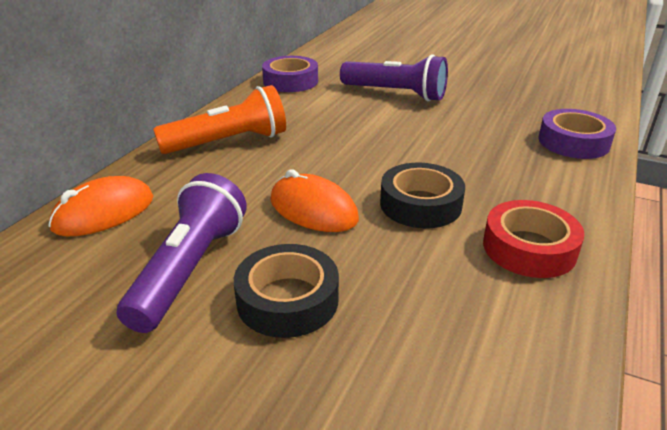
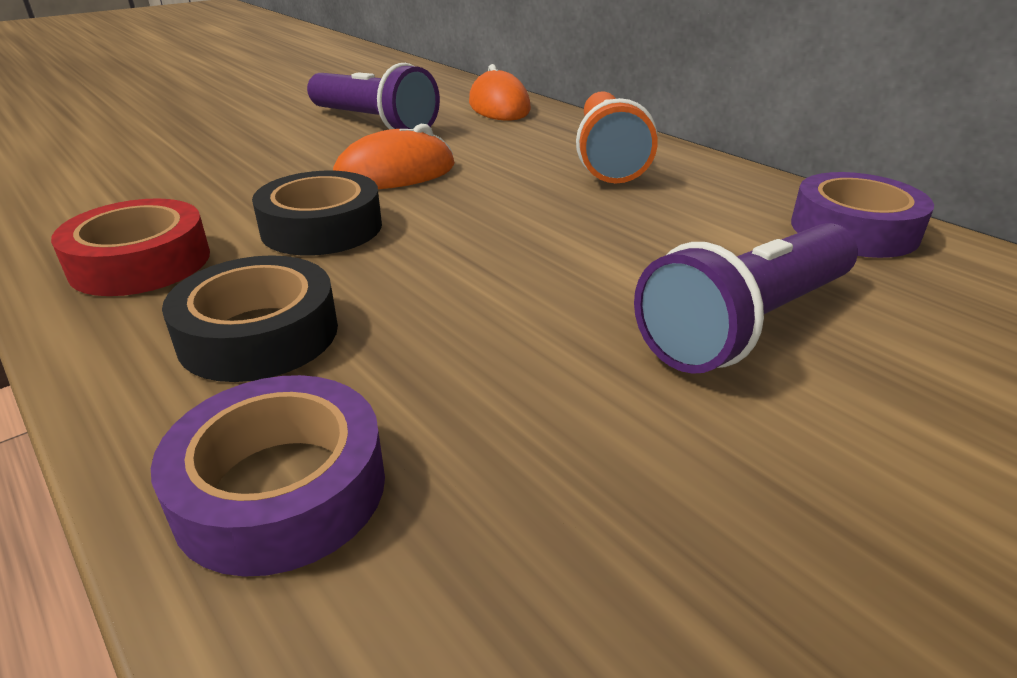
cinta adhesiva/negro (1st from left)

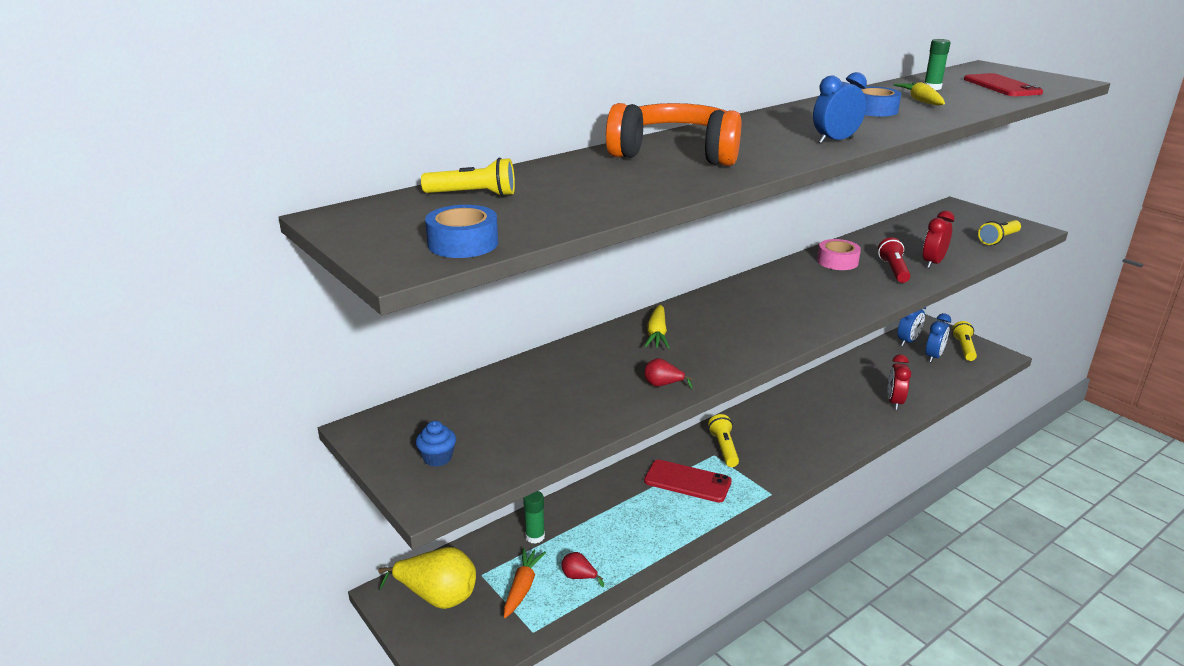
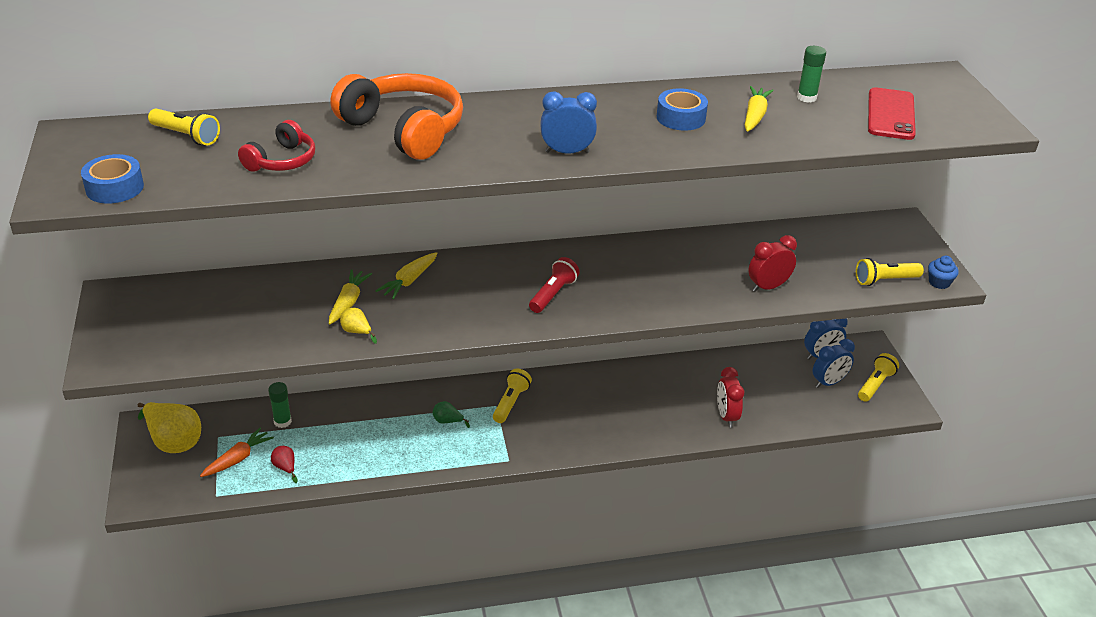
lámpara de mano/rojo
cinta adhesiva/rosa
despertador/rojo (1st from left)
pera/amarillo (2nd from left)
magdalena/azul
pera/verde
auriculares/rojo
zanahoria/amarillo (1st from left)

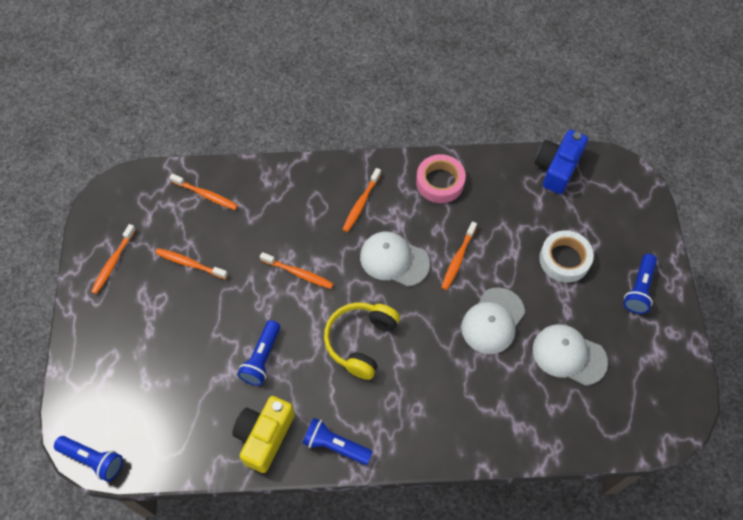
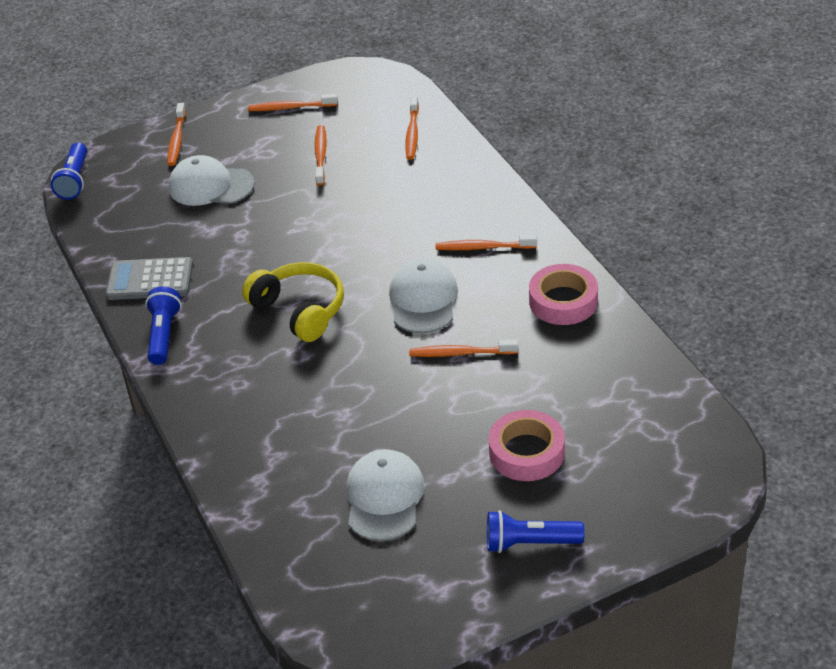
cámara/azul
cinta adhesiva/rosa (1st from left)
cepillo de dientes/naranja (1st from left)
gorra/blanco (1st from left)
auriculares/amarillo
lámpara de mano/azul (2nd from left in the first image)
calculadora/gris

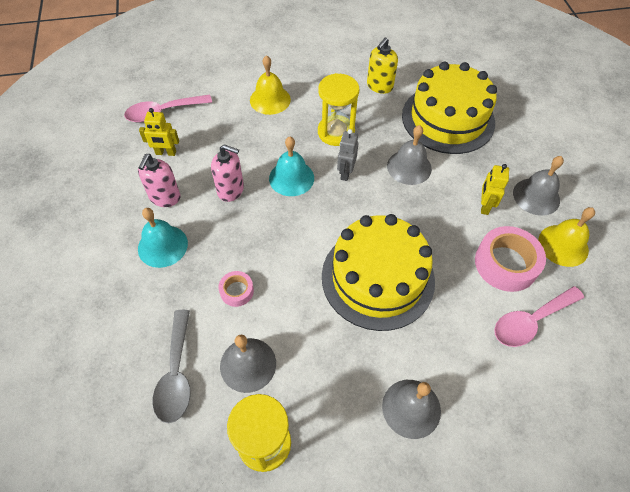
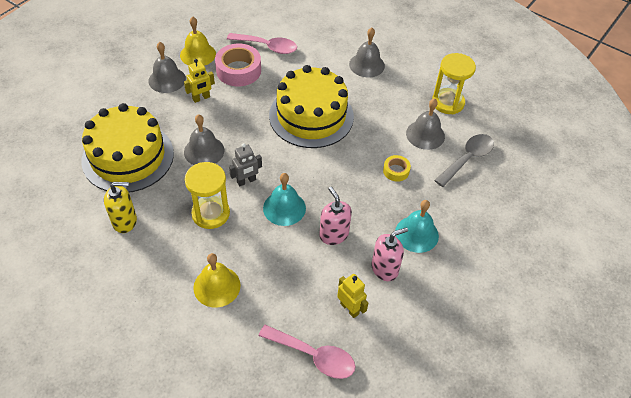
cinta adhesiva/amarillo

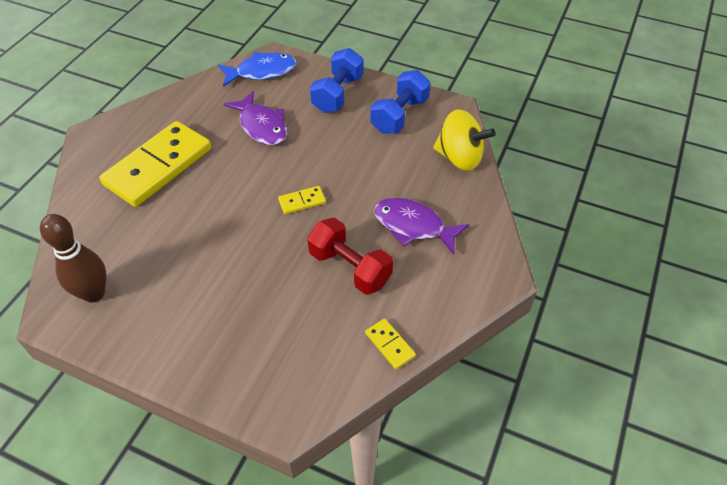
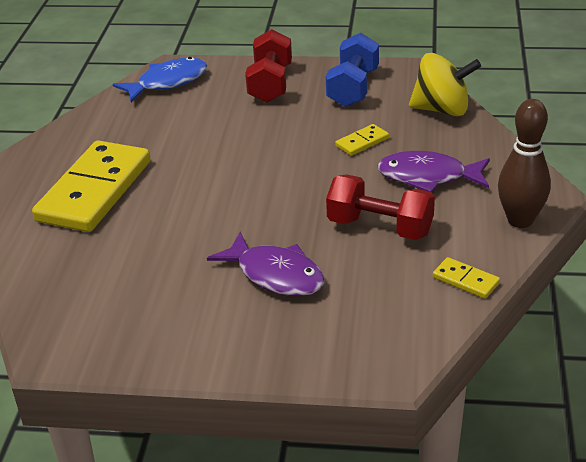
mancuerna/rojo (1st from left)
pez/morado (1st from left)
ficha de dominó/amarillo (2nd from left)
bolo/marrón

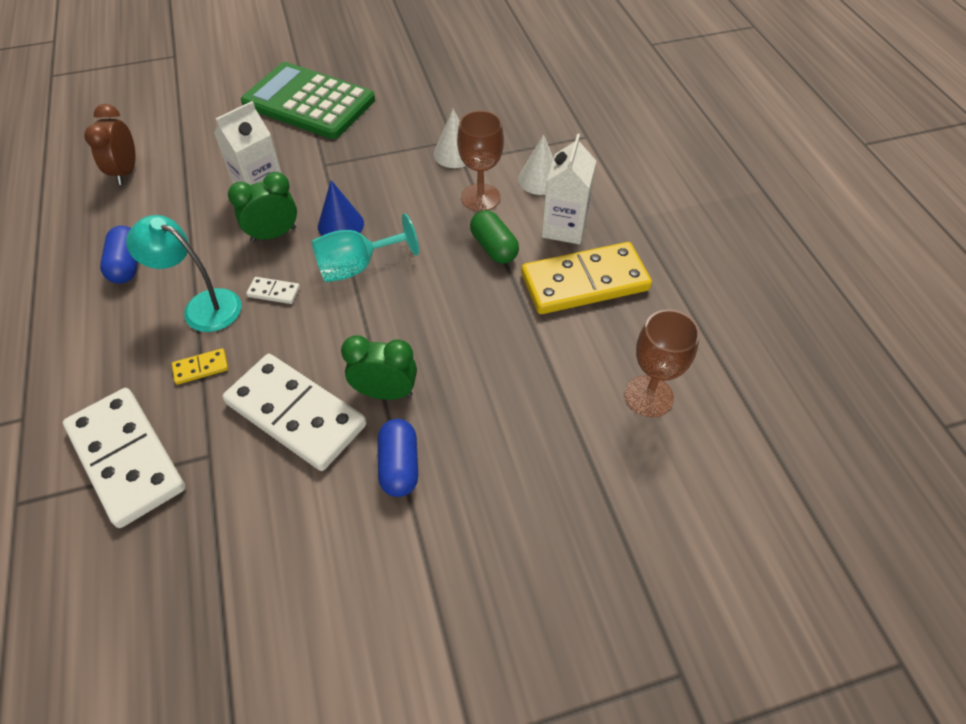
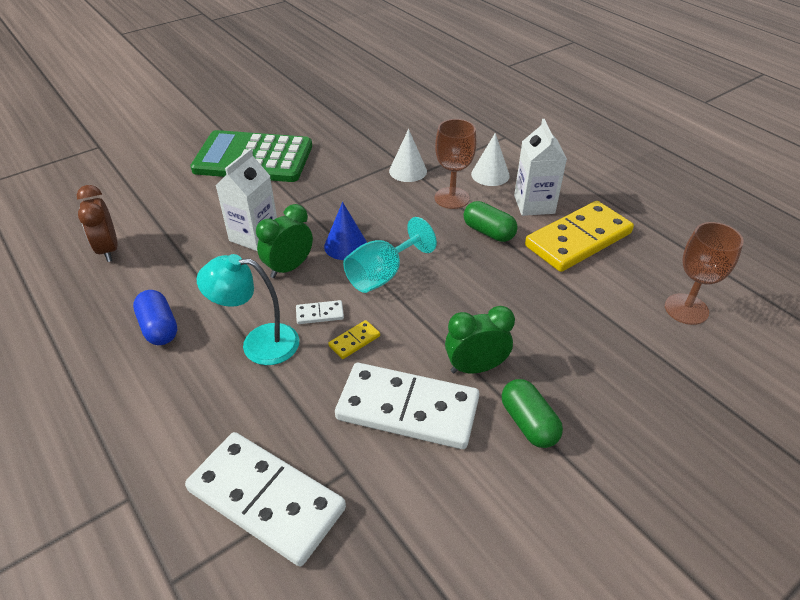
ficha de dominó/amarillo (1st from left)
cápsula/verde (2nd from left)

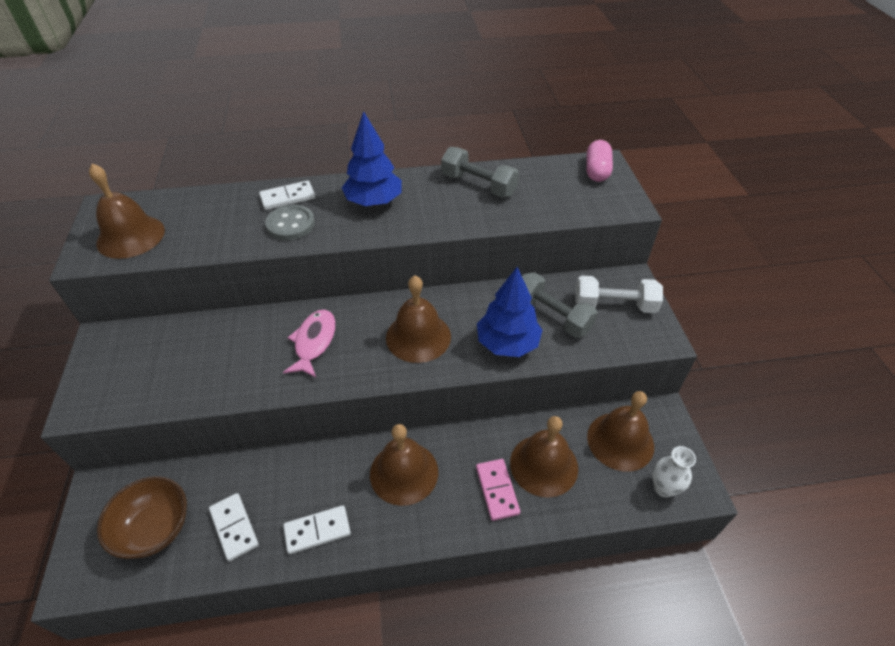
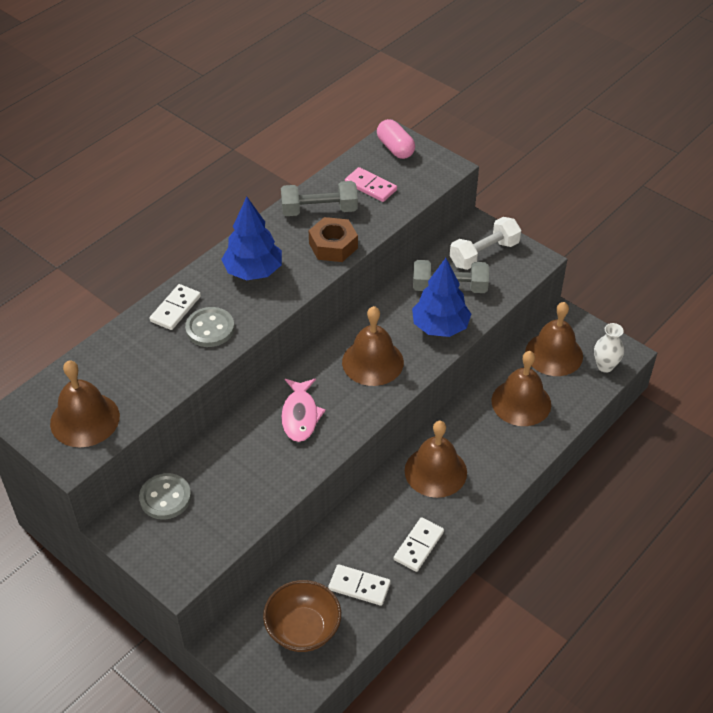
pez/rosa
ficha de dominó/rosa
tuerca/marrón
botón/gris (1st from left)

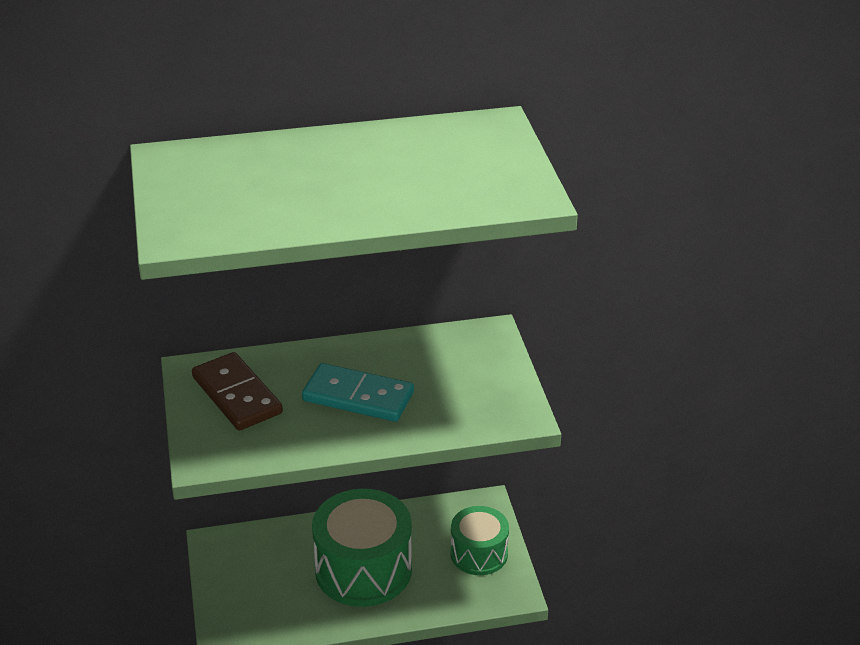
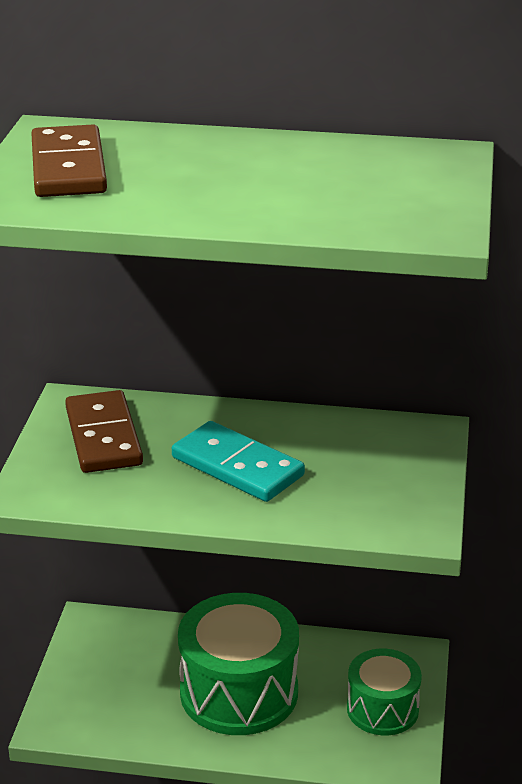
ficha de dominó/marrón (1st from left)

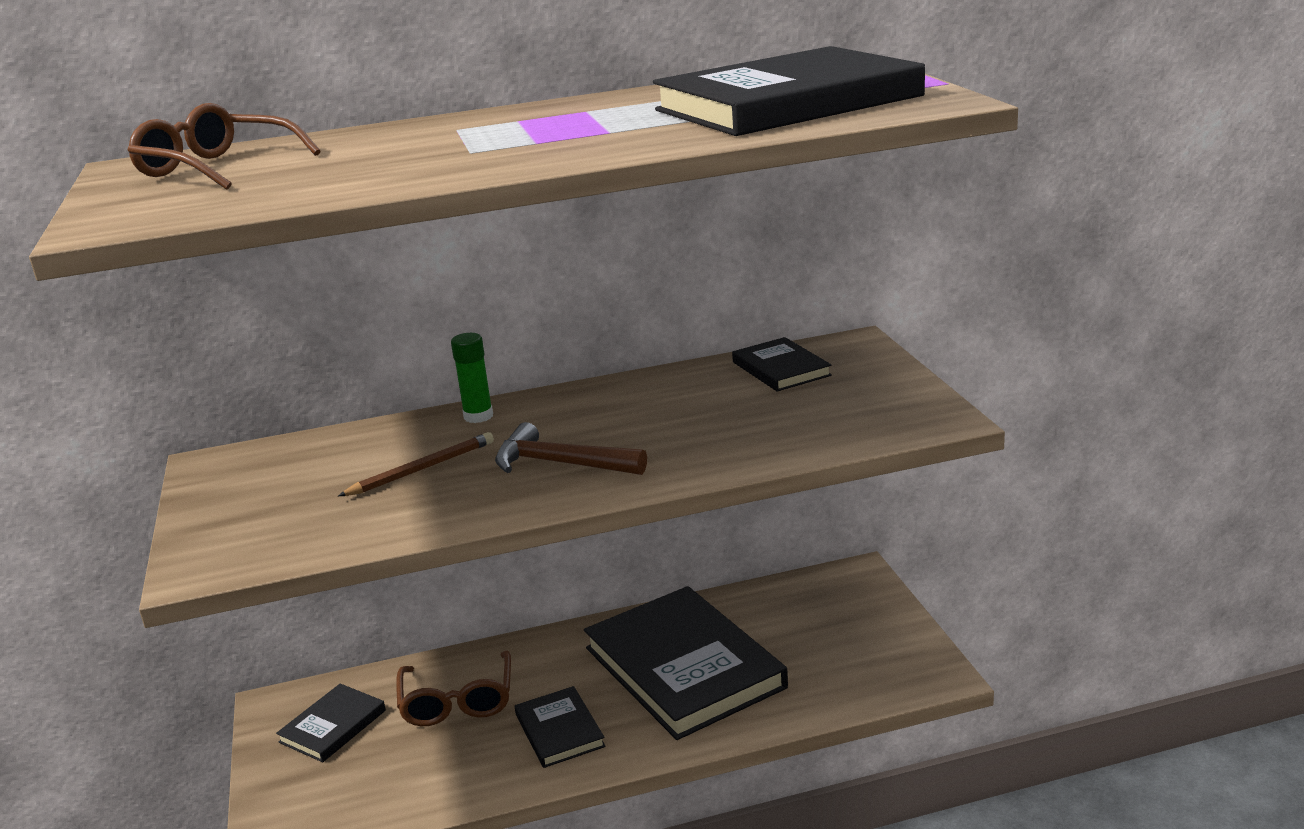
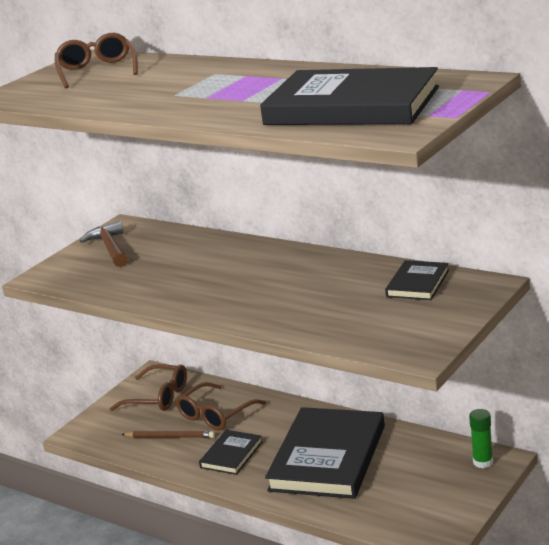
barra de pegamento/verde
martillo/marrón
lápiz/marrón
gafas/marrón (2nd from left)

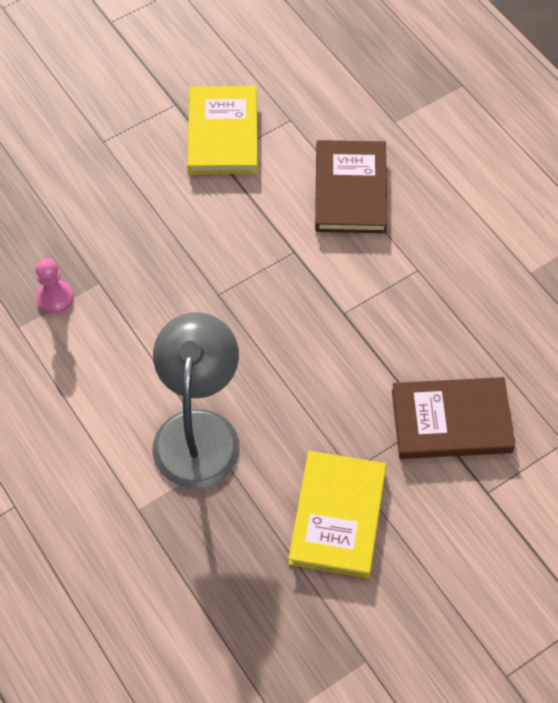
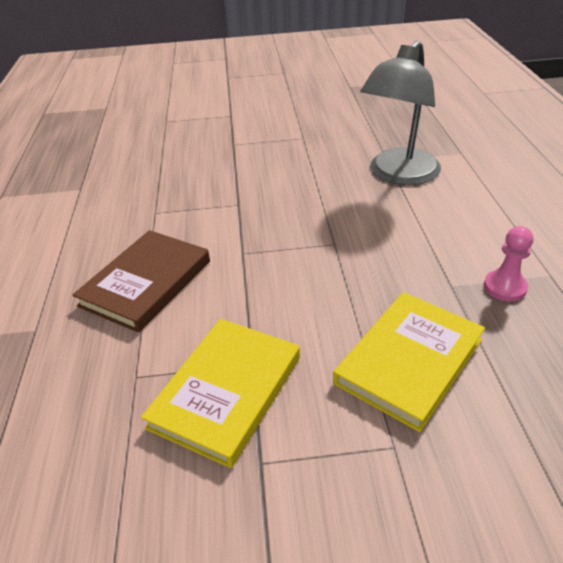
libro/marrón (2nd from left in the first image)
libro/amarillo (2nd from left)

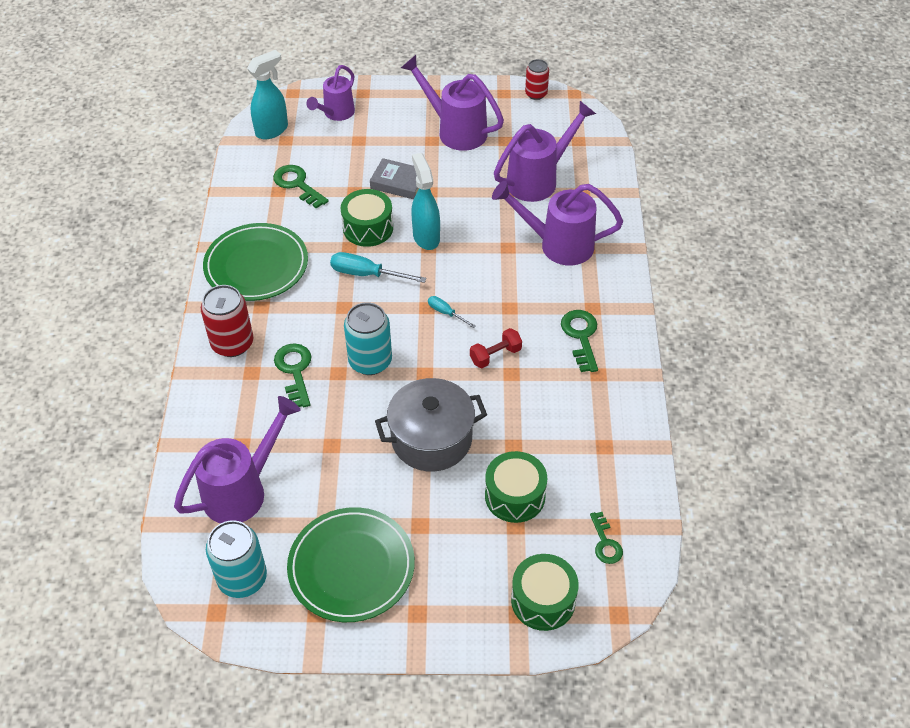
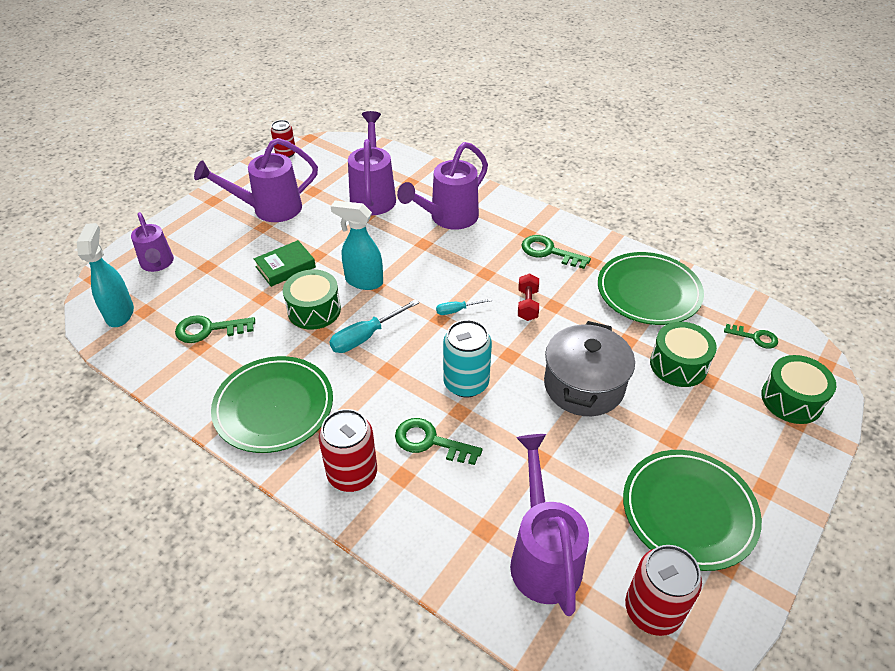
libro/verde
lata/rojo (3rd from left)
plato/verde (2nd from left)

